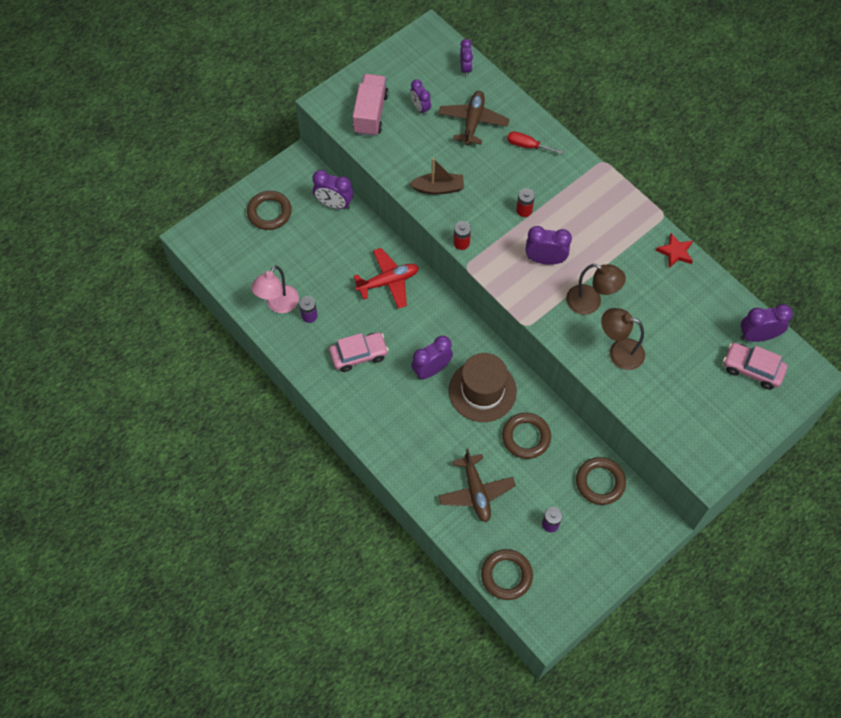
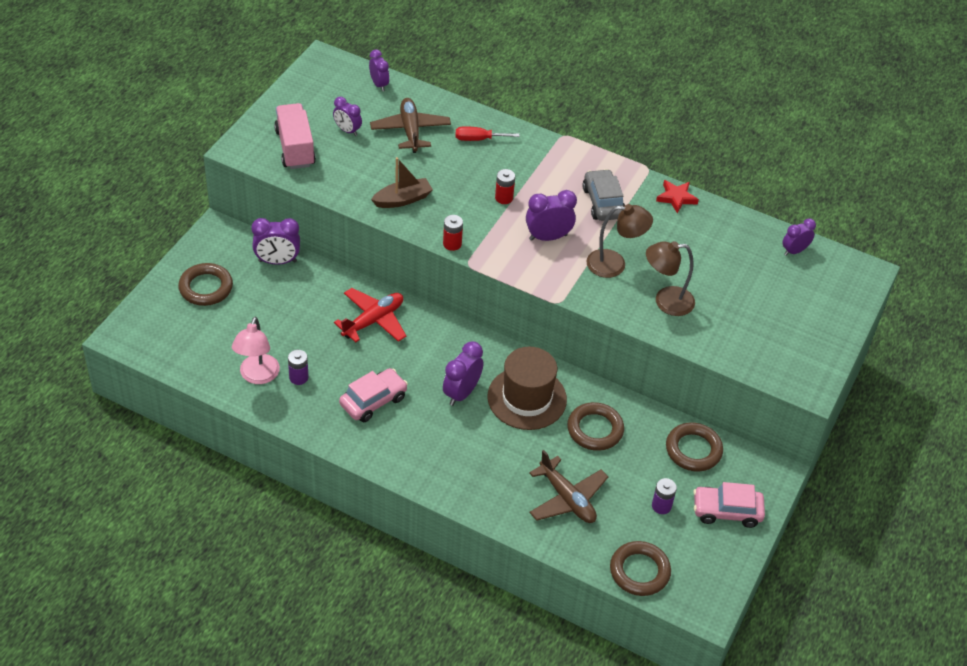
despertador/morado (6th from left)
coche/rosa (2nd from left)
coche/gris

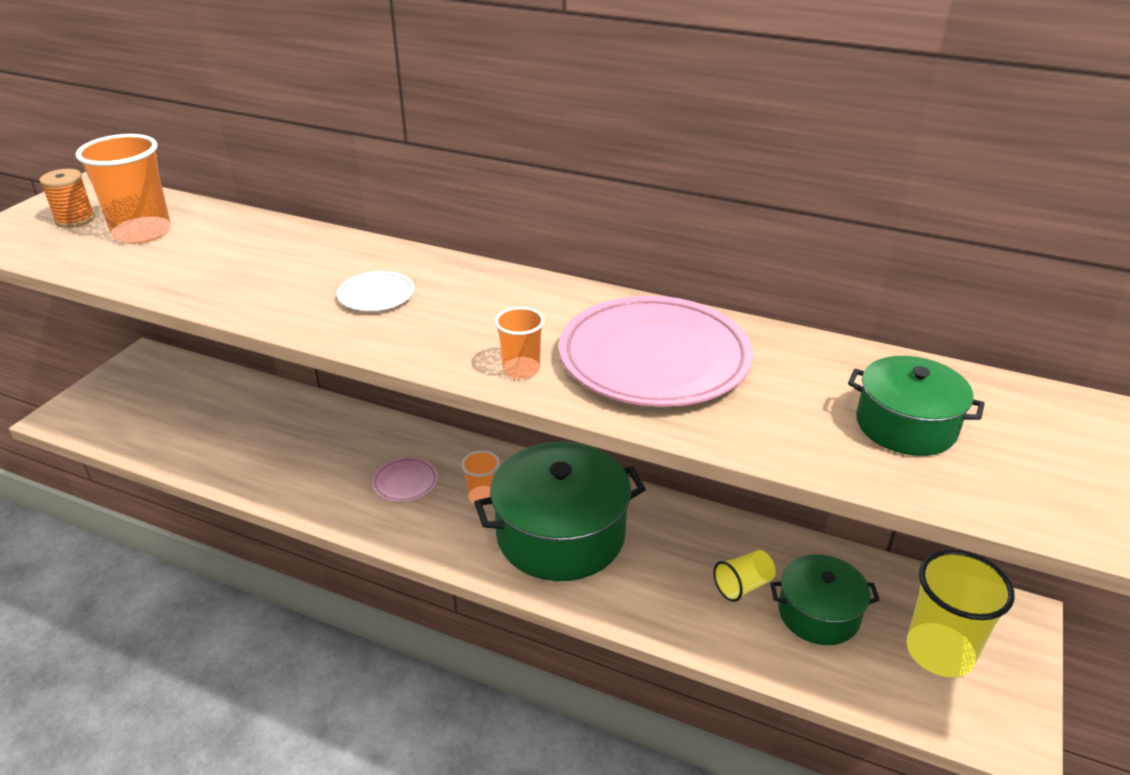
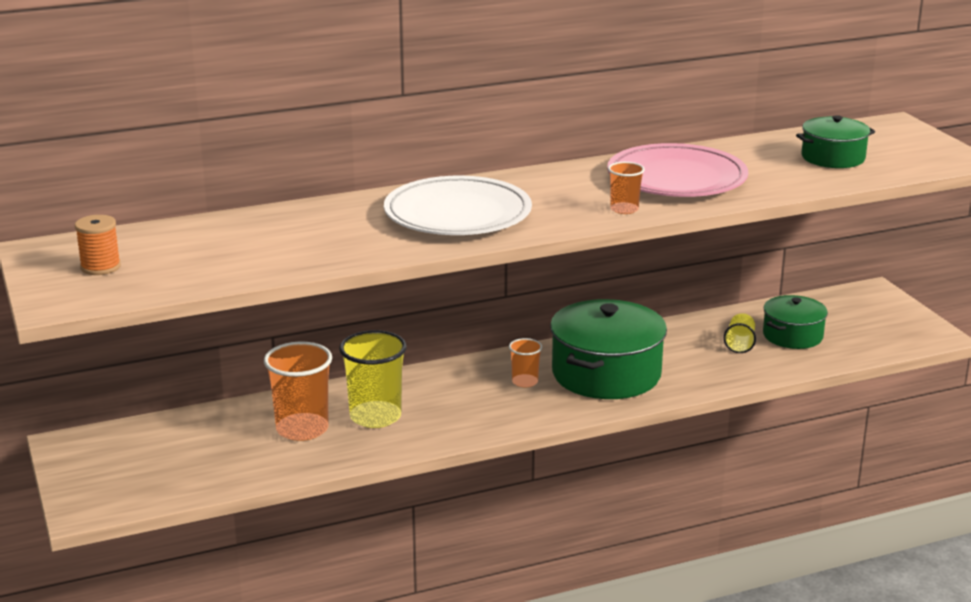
vaso/naranja (1st from left)
plato/blanco
plato/rosa (1st from left in the first image)
vaso/amarillo (1st from left)

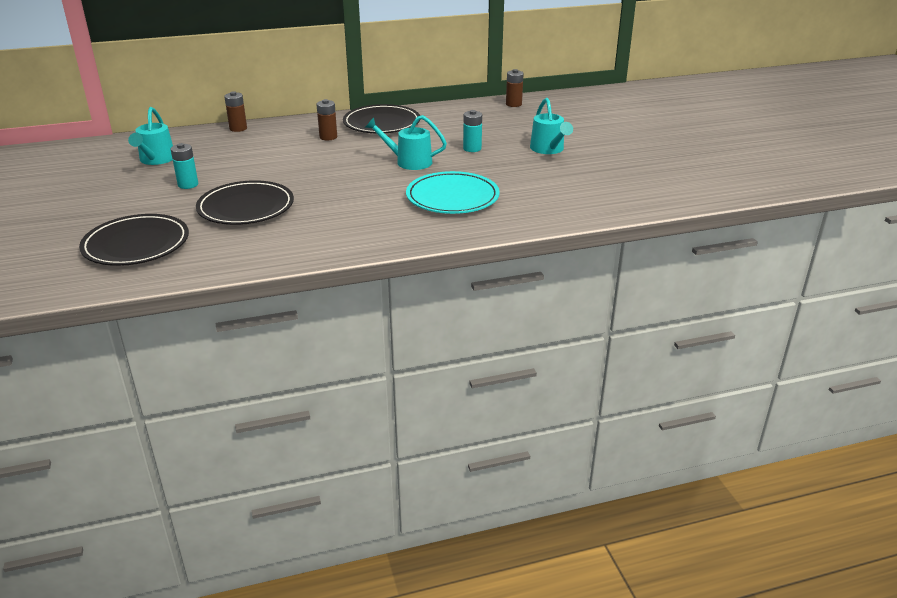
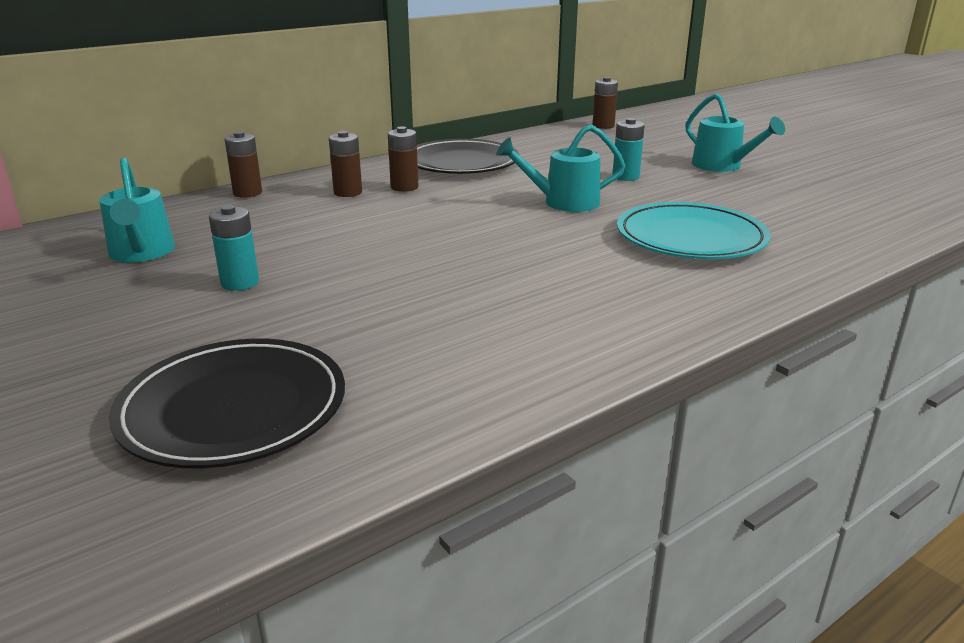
plato/negro (2nd from left in the first image)
pila/marrón (2nd from left)

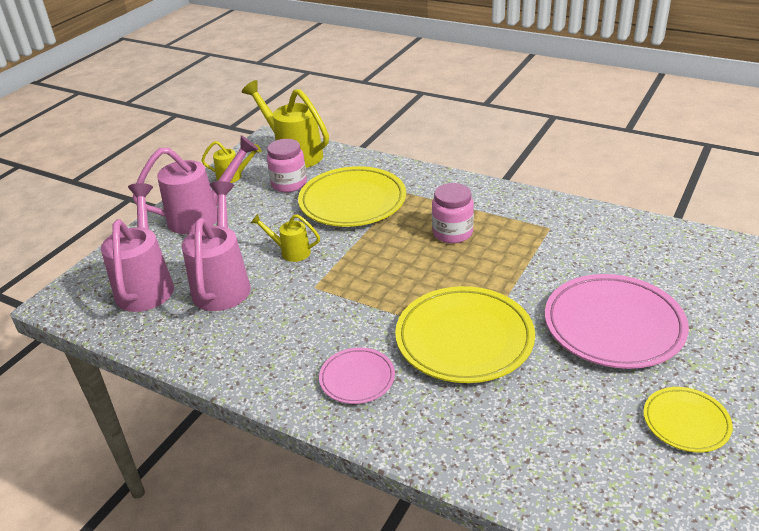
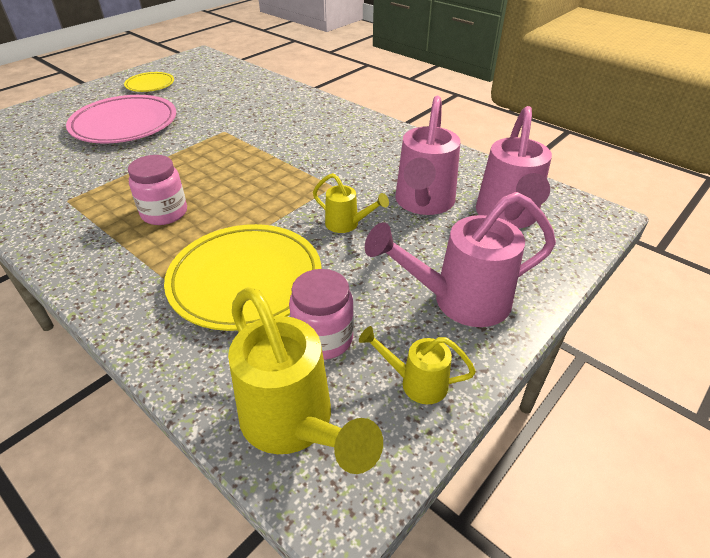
plato/amarillo (2nd from left in the first image)
plato/rosa (1st from left in the first image)

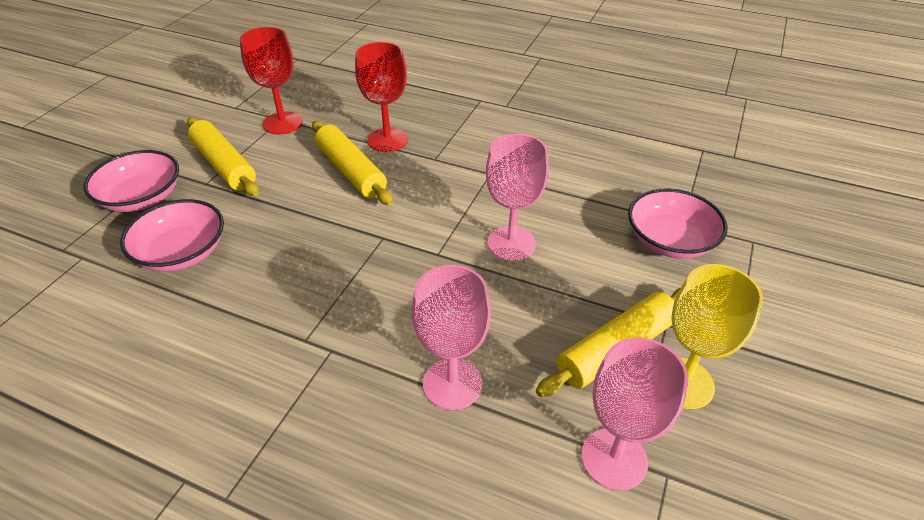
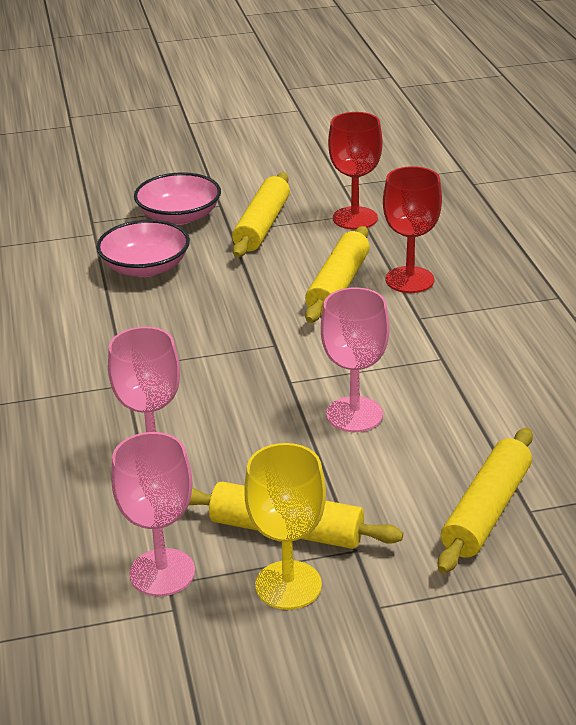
rodillo/amarillo (4th from left)

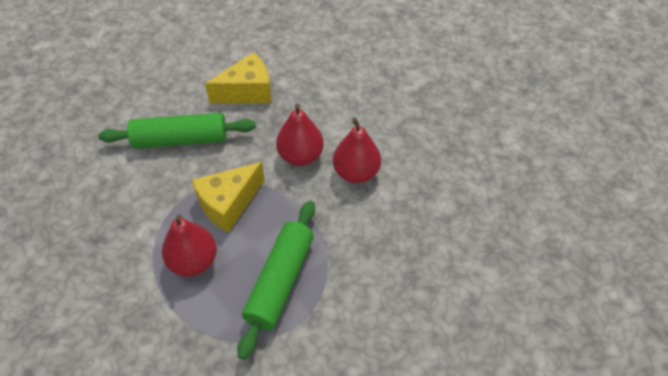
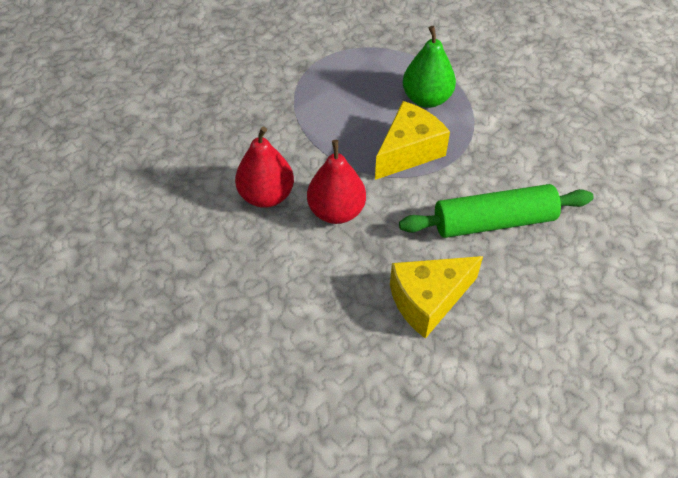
rodillo/verde (2nd from left in the first image)
pera/verde

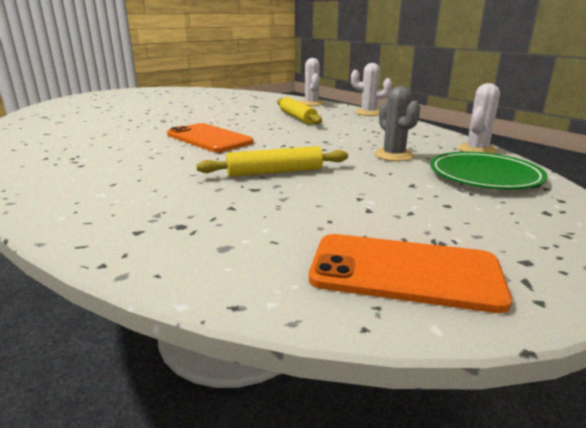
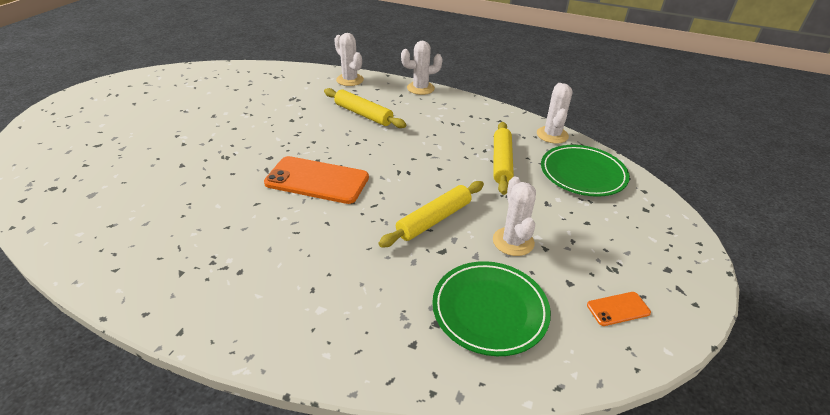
rodillo/amarillo (3rd from left)
móvil/naranja (2nd from left)
cactus/blanco (3rd from left)
plato/verde (1st from left)

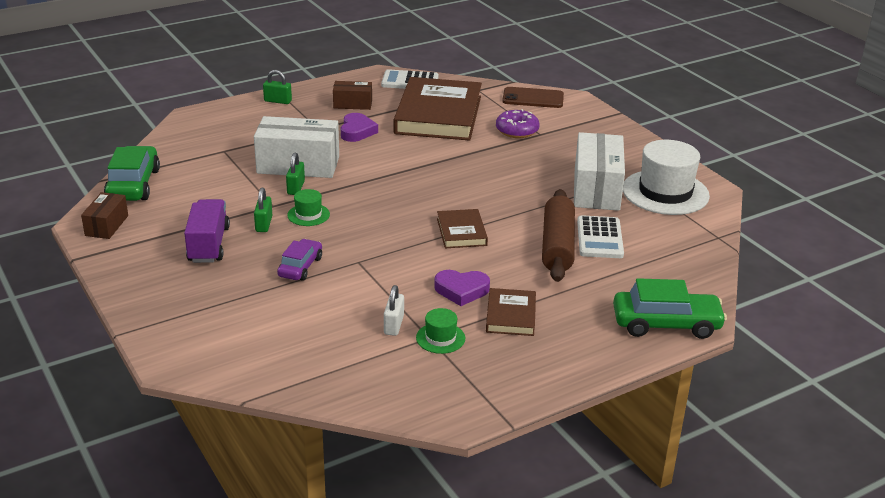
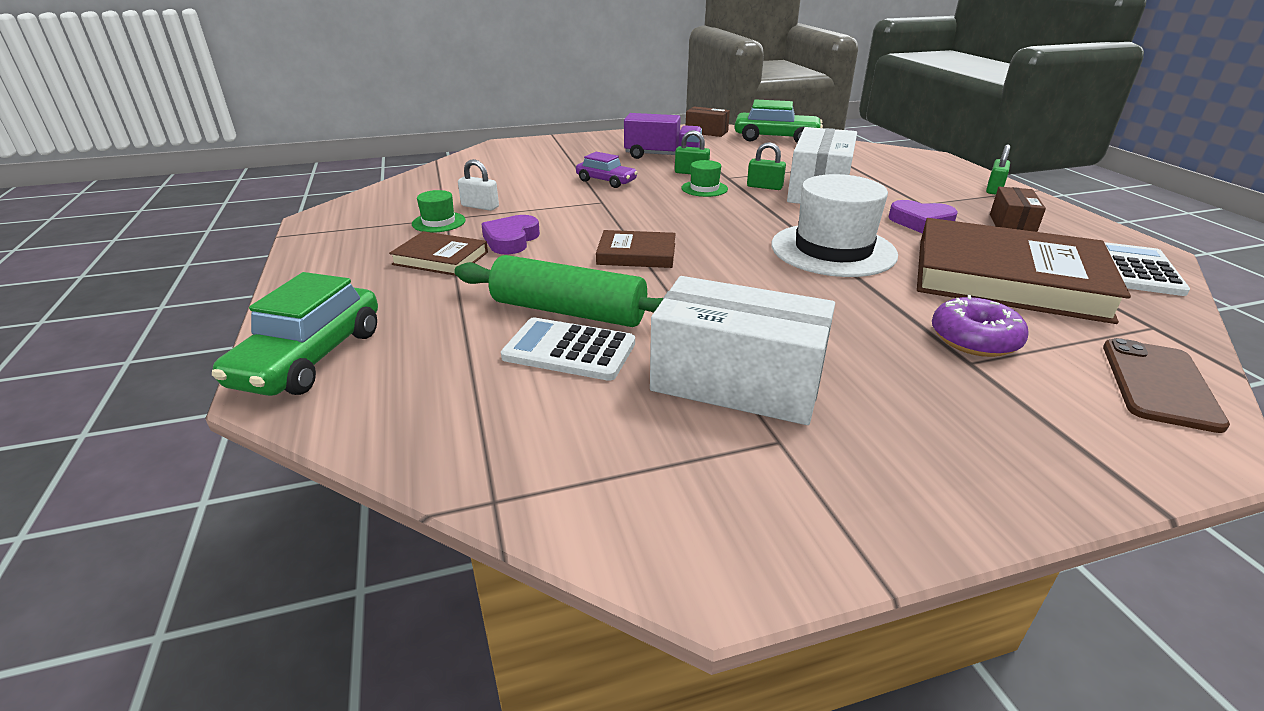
sombrero/blanco
rodillo/verde

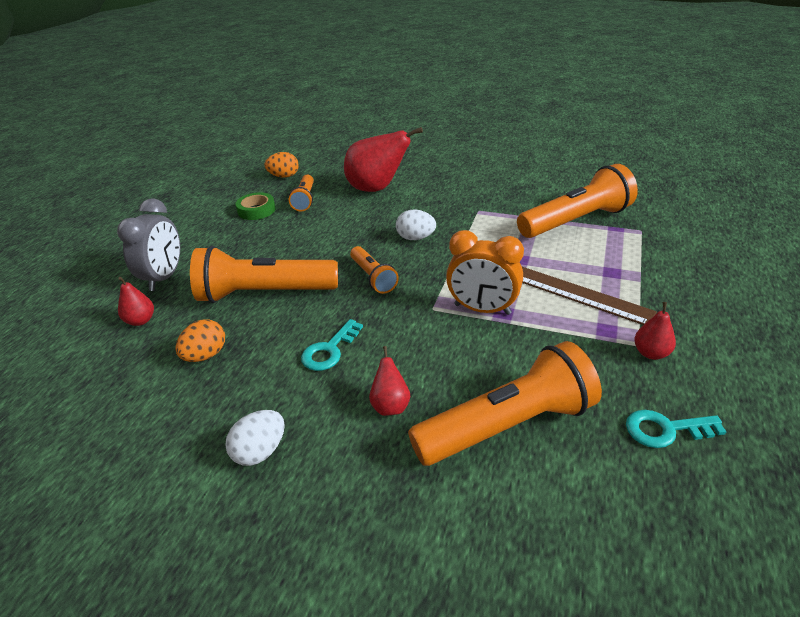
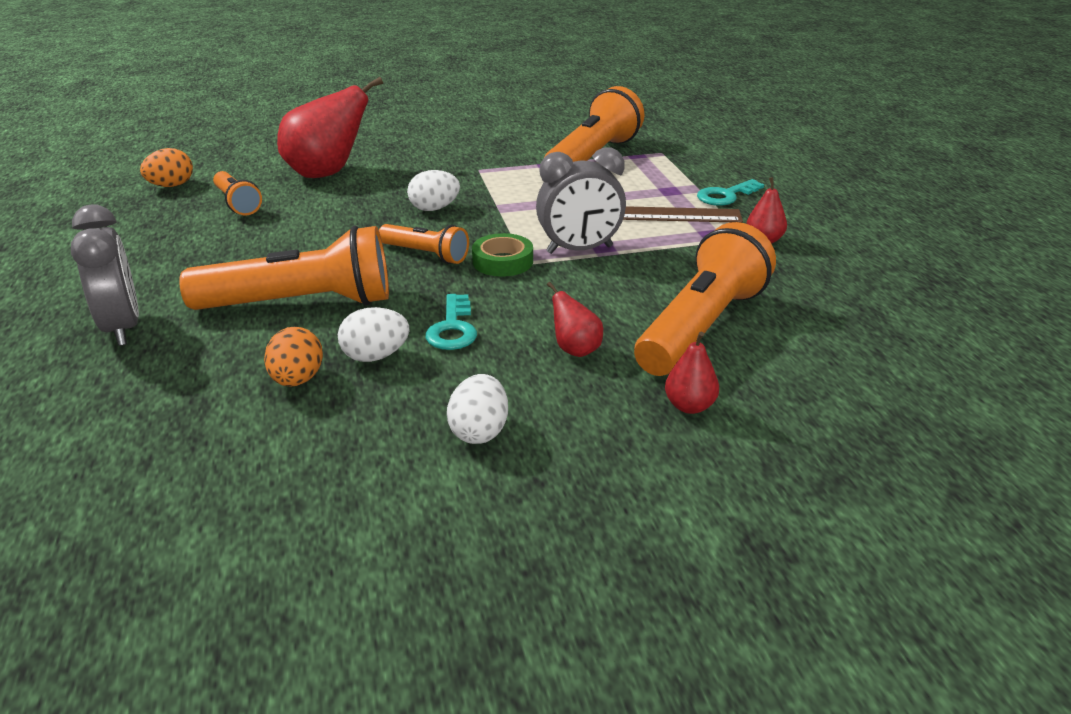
cinta adhesiva/verde
despertador/gris (2nd from left)
lámpara de mano/naranja (2nd from left)
pera/rojo (3rd from left)
llave/turquesa (2nd from left)
huevo/blanco (1st from left)

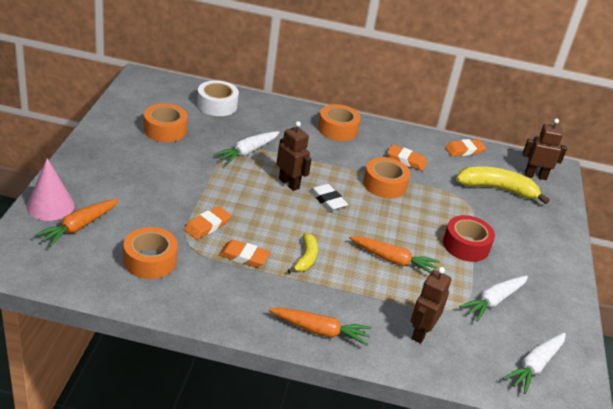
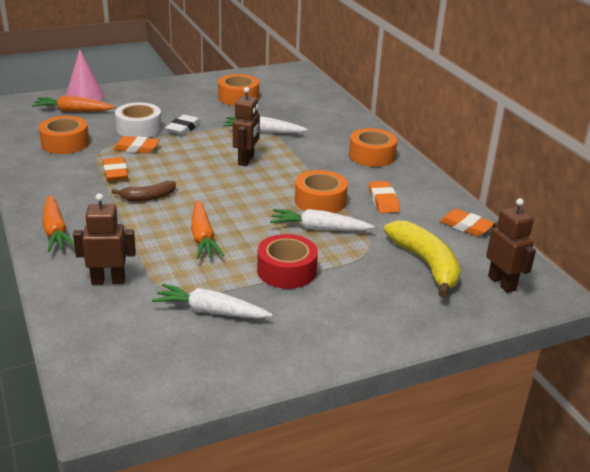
cinta adhesiva/blanco
goma de borrar/blanco
plátano/marrón
zanahoria/blanco (3rd from left)

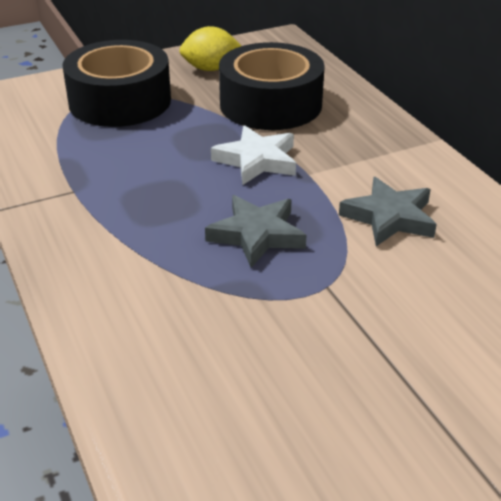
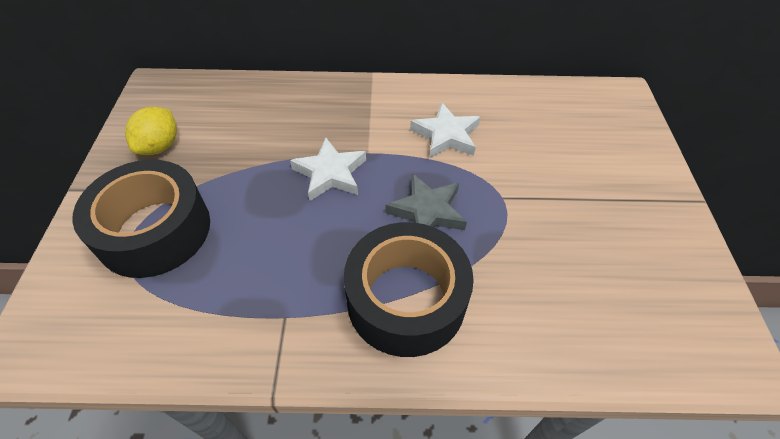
cinta adhesiva/negro (2nd from left)
estrella/blanco (2nd from left)

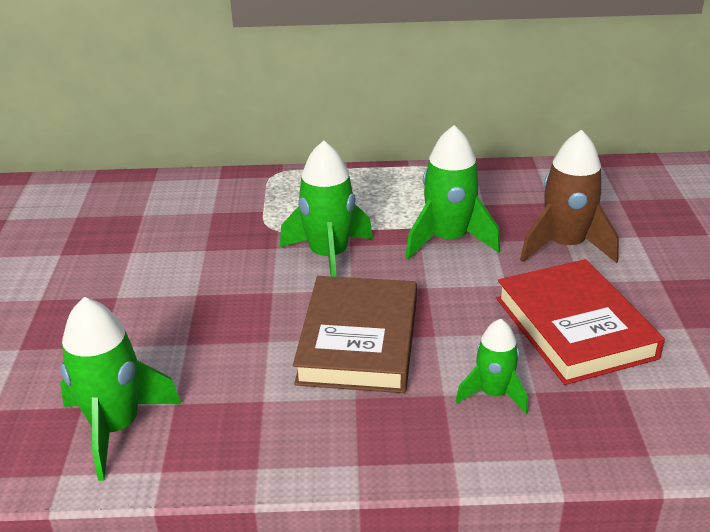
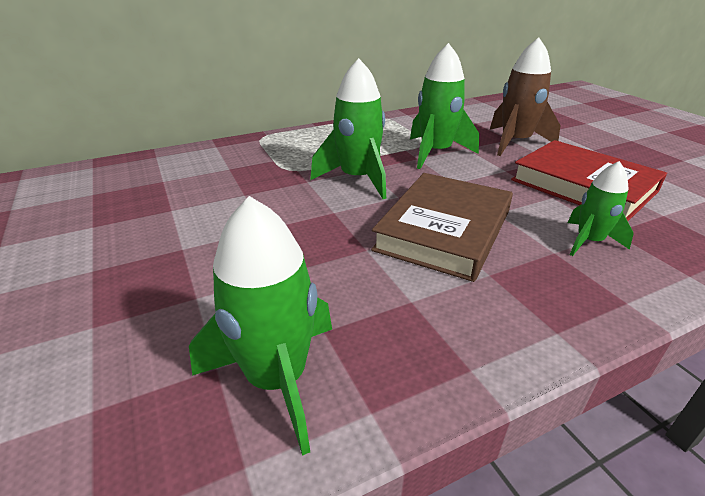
libro/marrón

